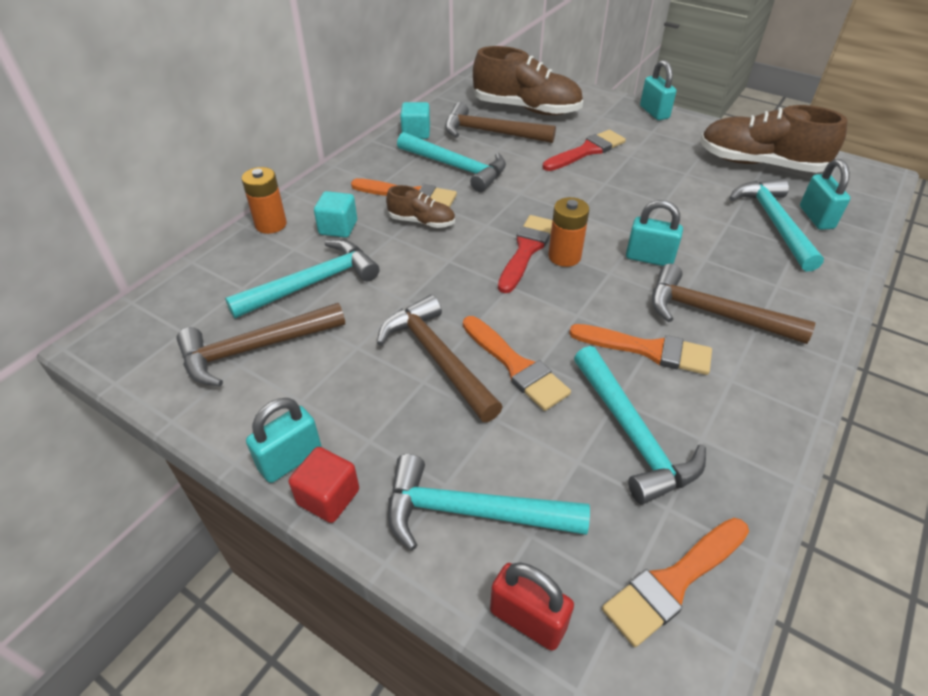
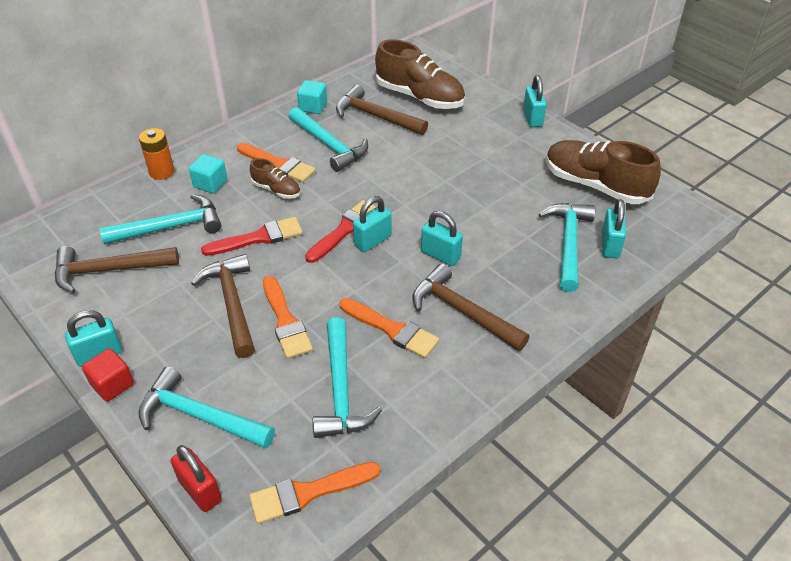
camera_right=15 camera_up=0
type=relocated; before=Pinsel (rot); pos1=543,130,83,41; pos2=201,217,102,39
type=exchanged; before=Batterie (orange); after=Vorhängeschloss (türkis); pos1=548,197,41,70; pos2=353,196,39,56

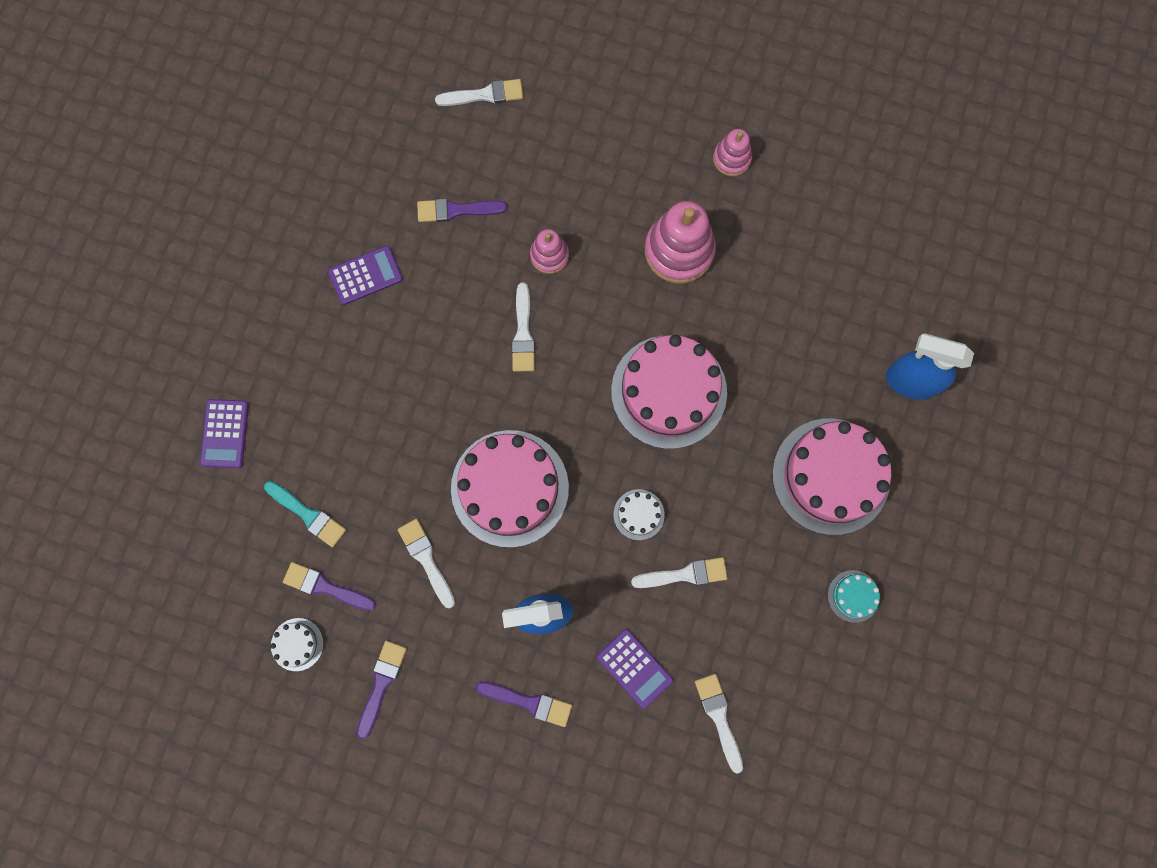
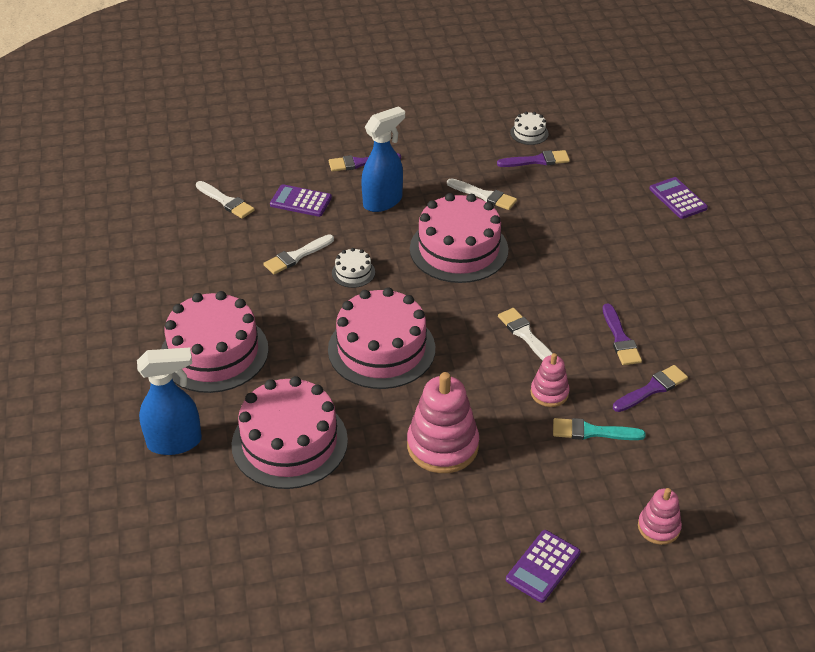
camera_right=150 camera_up=-35
type=missing; before=Pinsel (weiß); pos1=435,79,88,27
type=relocated; before=Stapelspielzeug (rosa); pos1=713,129,39,47; pos2=638,488,44,57
type=relocated; before=Taschenrechner (lila); pos1=328,245,75,60; pos2=506,530,75,73
type=relocated; before=Pinsel (türkis); pos1=264,481,82,66; pos2=553,418,93,22
type=missing; before=Kuchen (türkis); pos1=828,570,52,53
type=relocated; before=Pinsel (lila); pos1=357,641,50,98; pos2=602,304,40,61
type=appeared; after=Kuchen (rosa); pos2=232,376,116,113

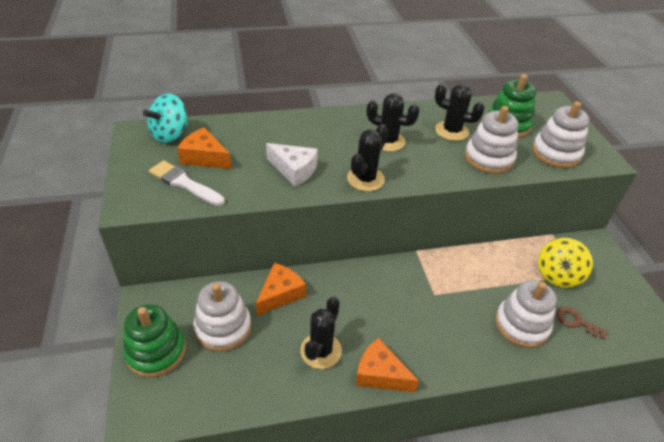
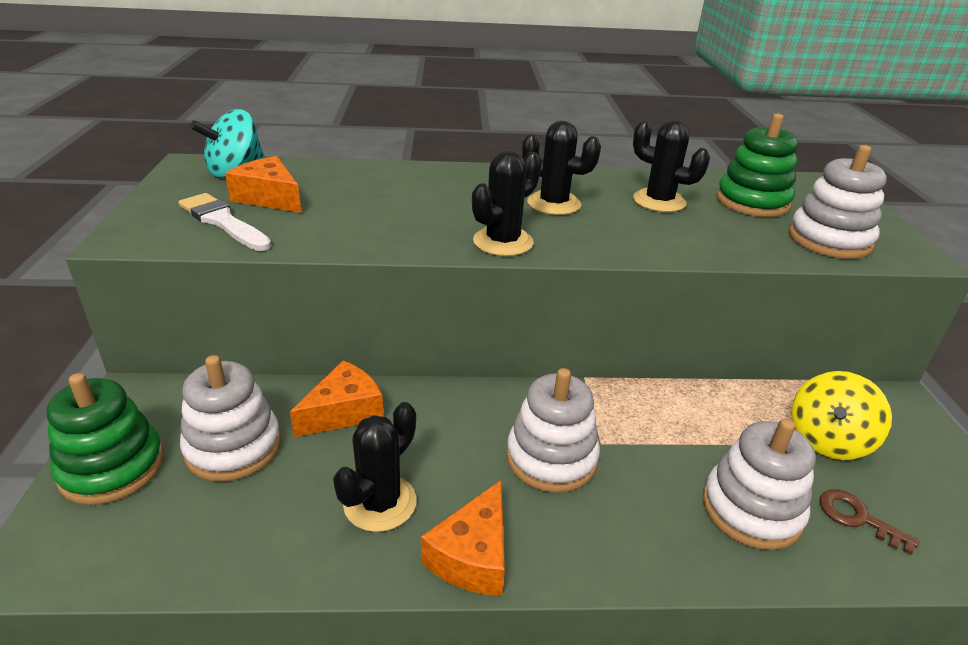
camera_right=10 camera_up=-10
type=relocated; before=Stapelspielzeug (weiß); pos1=465,106,53,68; pos2=506,368,94,125
type=missing; before=Käse (weiß); pos1=266,143,52,44
type=spun; before=Käse (orange); pos1=355,338,64,54; pos2=421,480,84,116; turn=-105

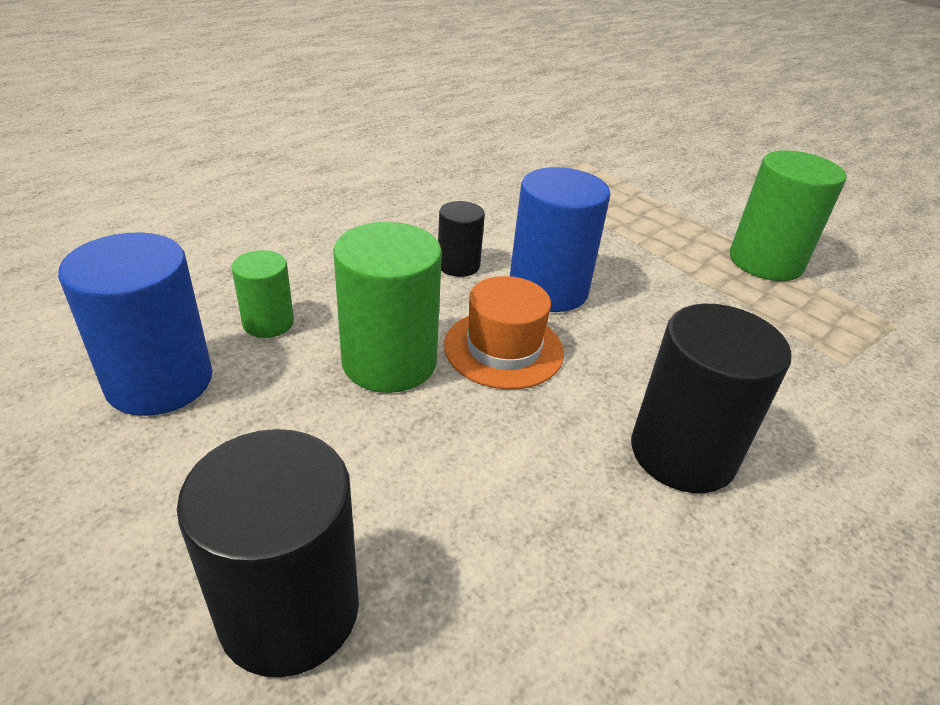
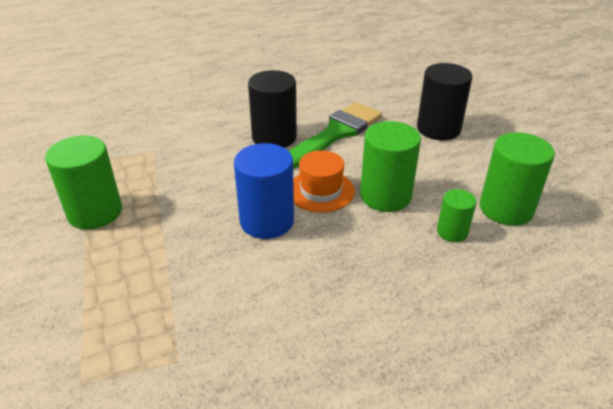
camera_right=-155 camera_up=0
type=missing; before=Vollzylinder (schwarz); pos1=438,201,47,76
type=colour; before=Vollzylinder (blau); after=Vollzylinder (grün); pos1=58,232,154,184; pos2=480,132,75,94
type=appeared; after=Pinsel (grün); pos2=289,102,93,67

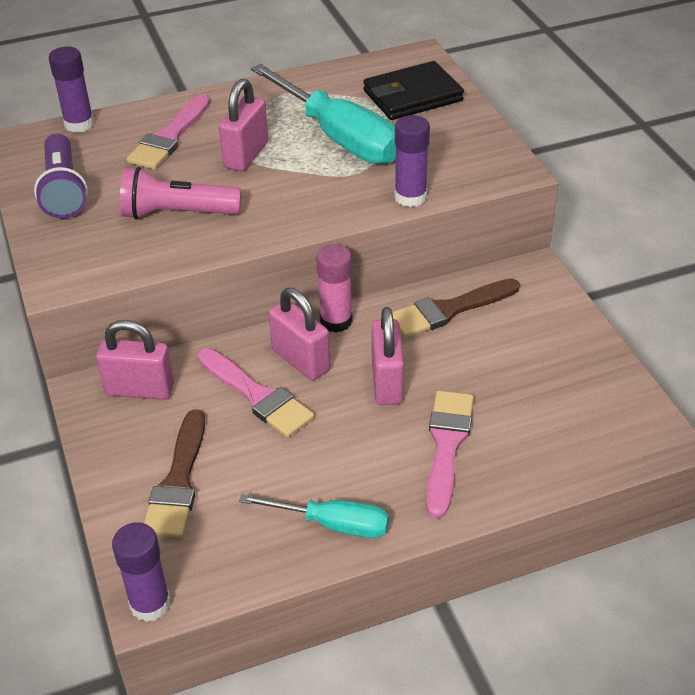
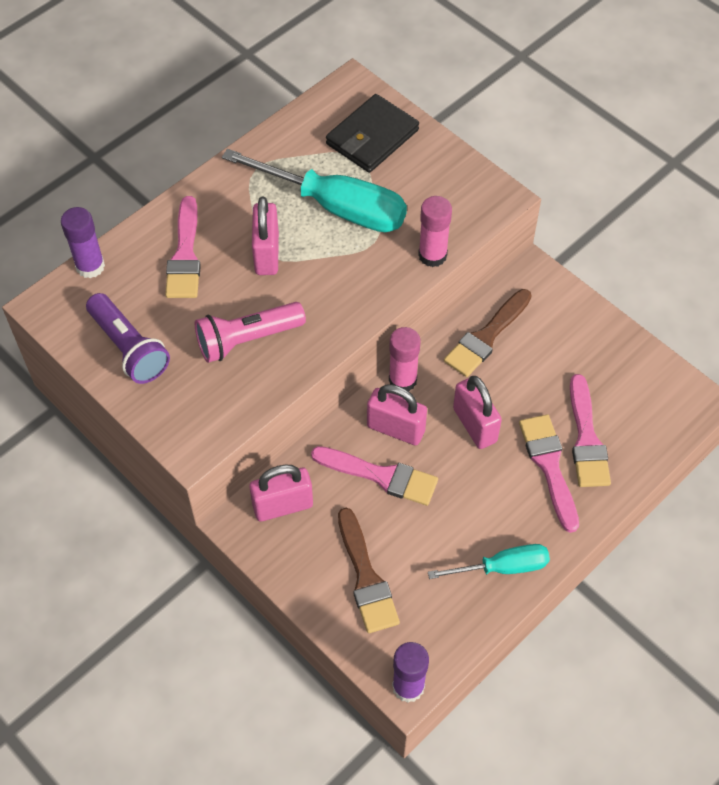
camera_right=-25 camera_up=15
type=colour; before=Klebestift (lila); after=Klebestift (rosa); pos1=394,115,36,92; pos2=418,196,34,71
type=appeared; after=Pinsel (rosa); pos2=570,374,41,113

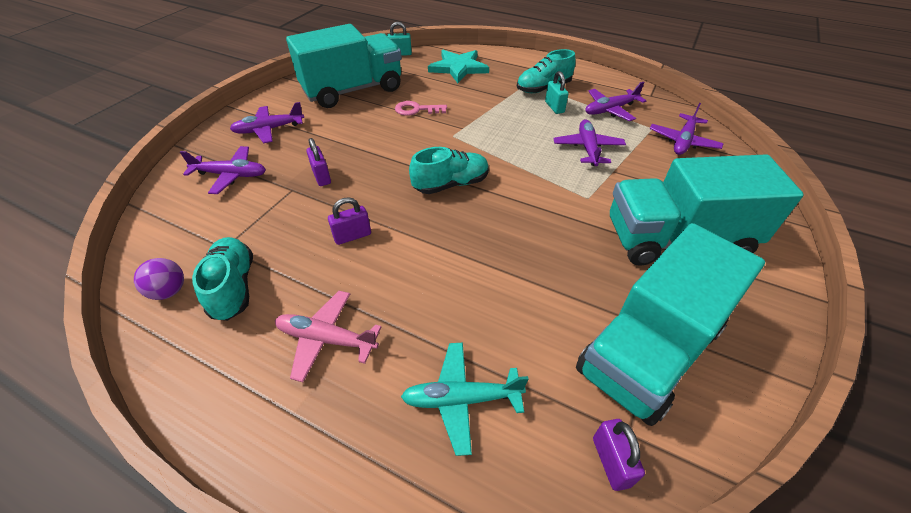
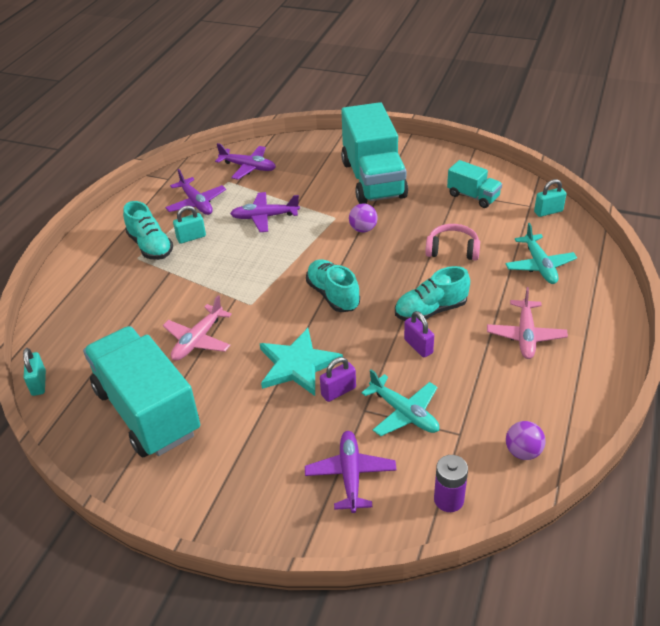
camera_right=-95 camera_up=-5
type=relocated; before=Stern (türkis); pos1=428,50,61,33; pos2=260,328,83,68
type=exchanged; before=Schlüssel (rosa); after=Flugzeug (rosa); pos1=395,101,52,15; pos2=163,295,69,66
type=missing; before=Flugzeug (lila); pos1=230,102,74,41
type=size; before=Lastwagen (türkis); pos1=576,223,189,203; pos2=447,160,55,48; scale=0.49
type=relocated; before=Schuh (türkis); pos1=192,237,61,84; pos2=395,266,75,55
type=colour; before=Vorhängeschloss (lila); after=Vorhängeschloss (türkis); pos1=593,419,52,72; pos2=534,179,32,38
type=appeared; after=Ball (lila); pos2=349,204,29,28
type=appeared; after=Kopfhörer (rosa); pos2=425,224,55,36
type=appeared; after=Flugzeug (türkis); pos2=361,369,78,67
type=appeared; after=Batterie (lila); pos2=434,455,34,57

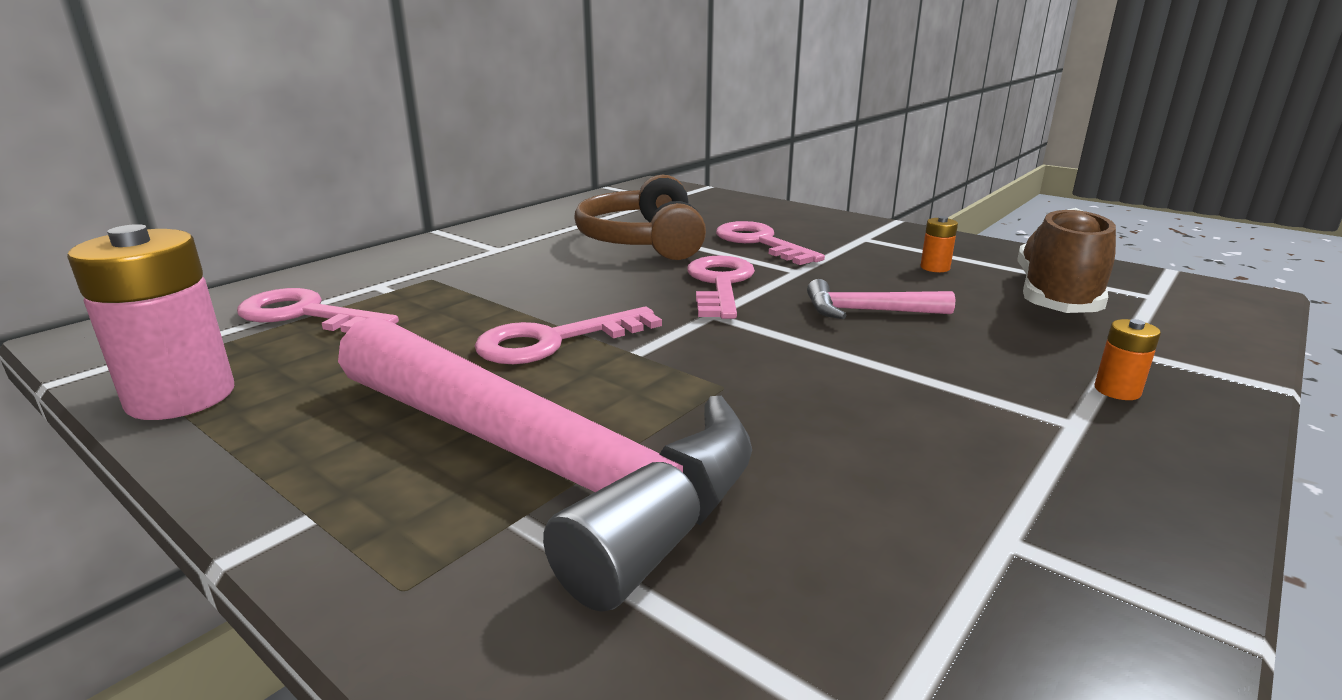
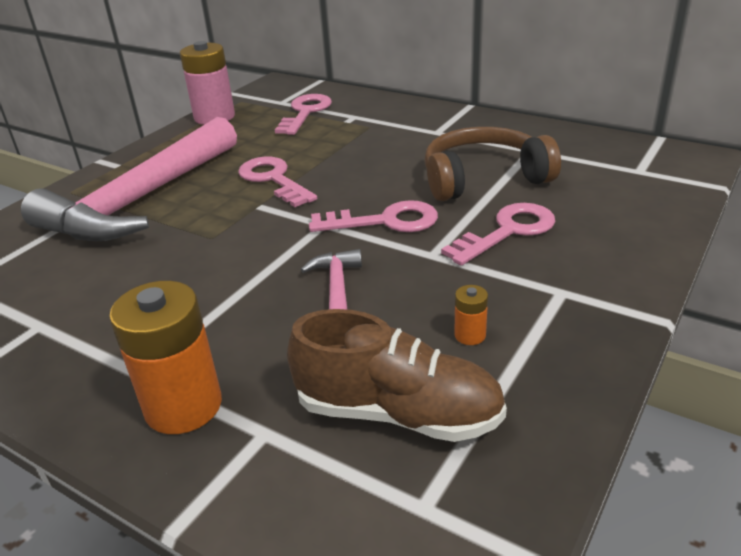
camera_right=85 camera_up=10
type=size; before=Batterie (orange); pos1=1095,319,66,81; pos2=109,281,113,153; scale=2.27

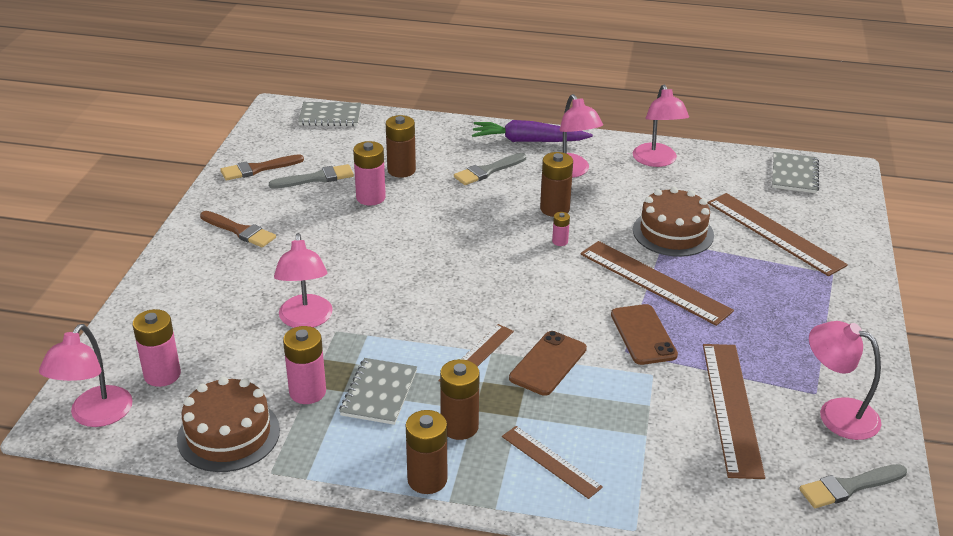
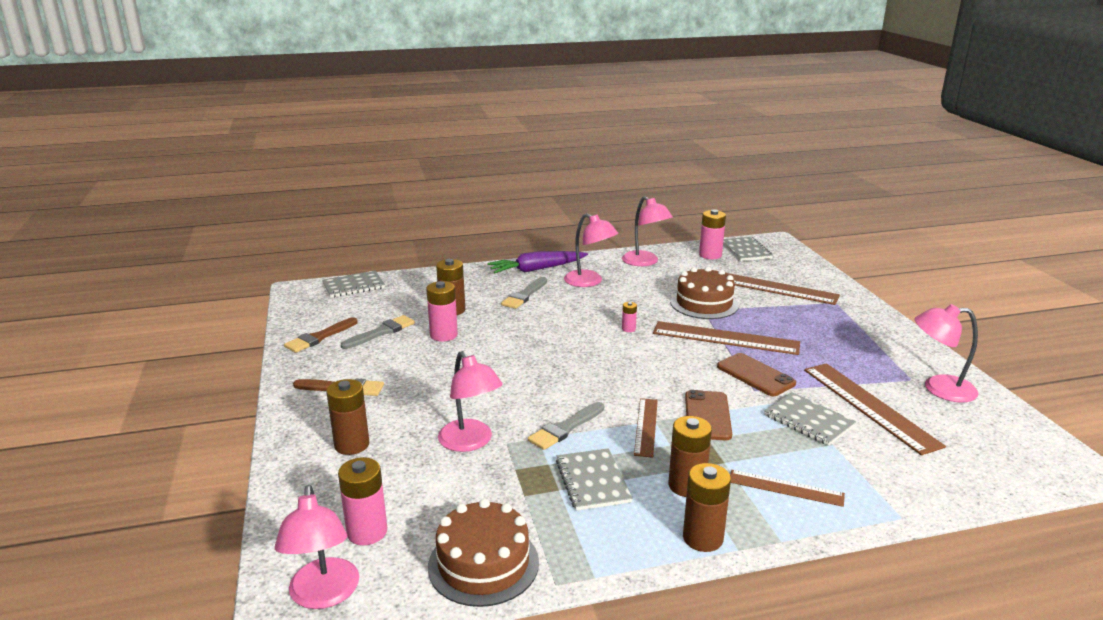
camera_right=-25 camera_up=-10
type=relocated; before=Batterie (braun); pos1=540,152,33,65; pos2=326,379,43,76
type=relocated; before=Batterie (rosa); pos1=283,326,43,78; pos2=699,209,27,50
type=relocated; before=Pinsel (grau); pos1=799,464,108,44; pos2=528,402,76,48
type=appeared; after=Notizbuch (grau); pos2=764,392,92,54

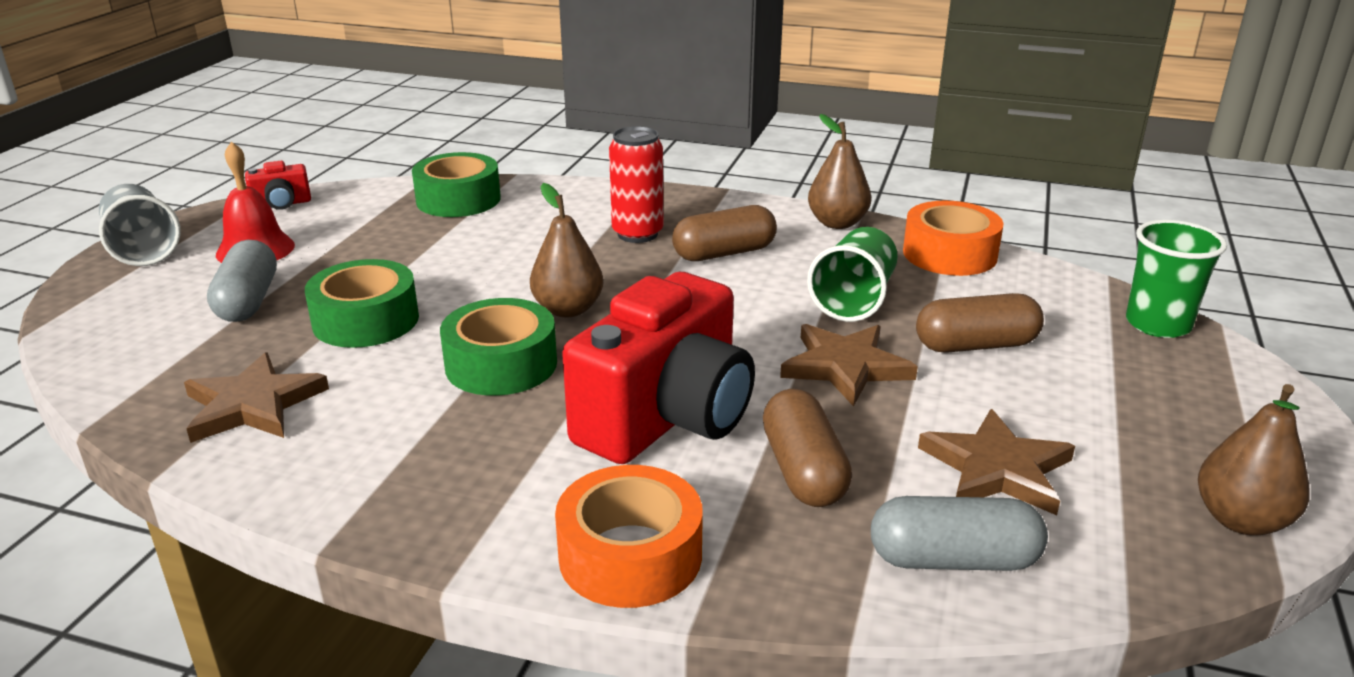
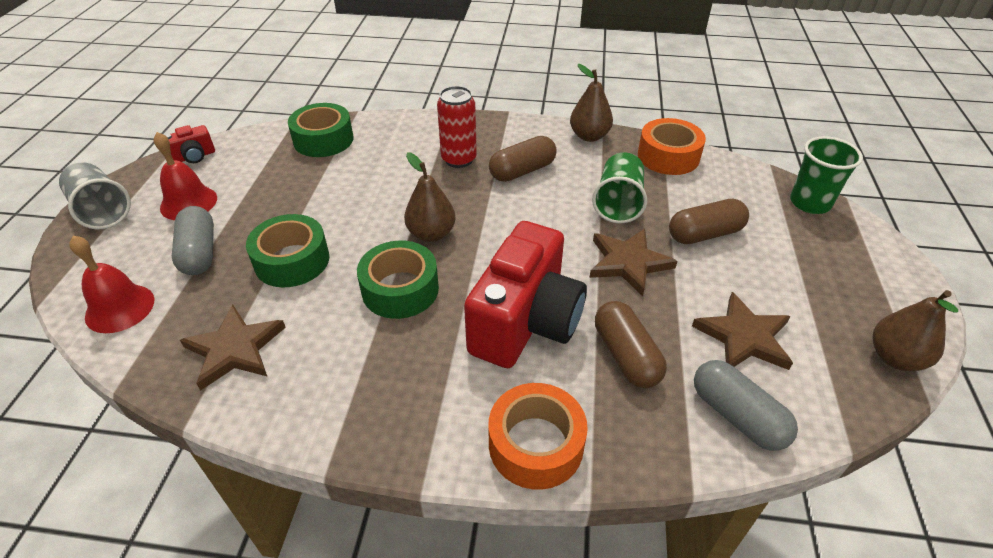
camera_right=-10 camera_up=15
type=spun; before=Kapsel (grau); pos1=871,496,177,75; pos2=694,360,104,91; turn=60
type=appeared; after=Glocke (rot); pos2=69,236,85,97

